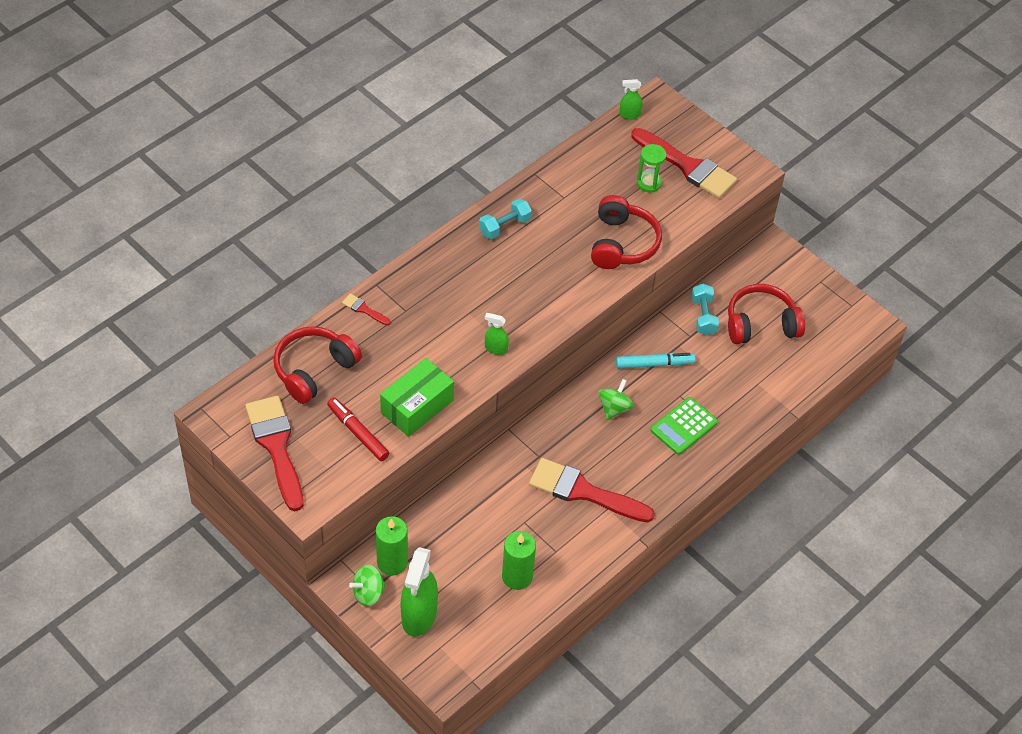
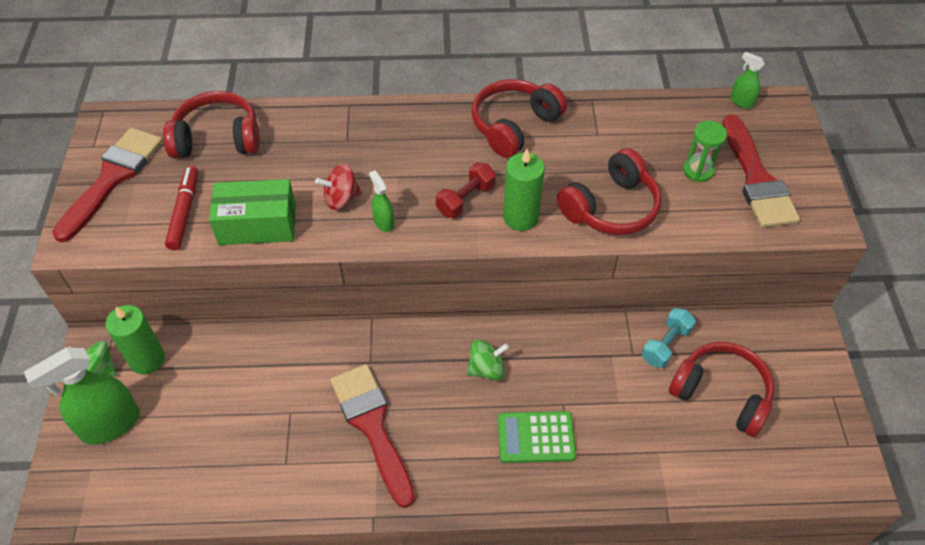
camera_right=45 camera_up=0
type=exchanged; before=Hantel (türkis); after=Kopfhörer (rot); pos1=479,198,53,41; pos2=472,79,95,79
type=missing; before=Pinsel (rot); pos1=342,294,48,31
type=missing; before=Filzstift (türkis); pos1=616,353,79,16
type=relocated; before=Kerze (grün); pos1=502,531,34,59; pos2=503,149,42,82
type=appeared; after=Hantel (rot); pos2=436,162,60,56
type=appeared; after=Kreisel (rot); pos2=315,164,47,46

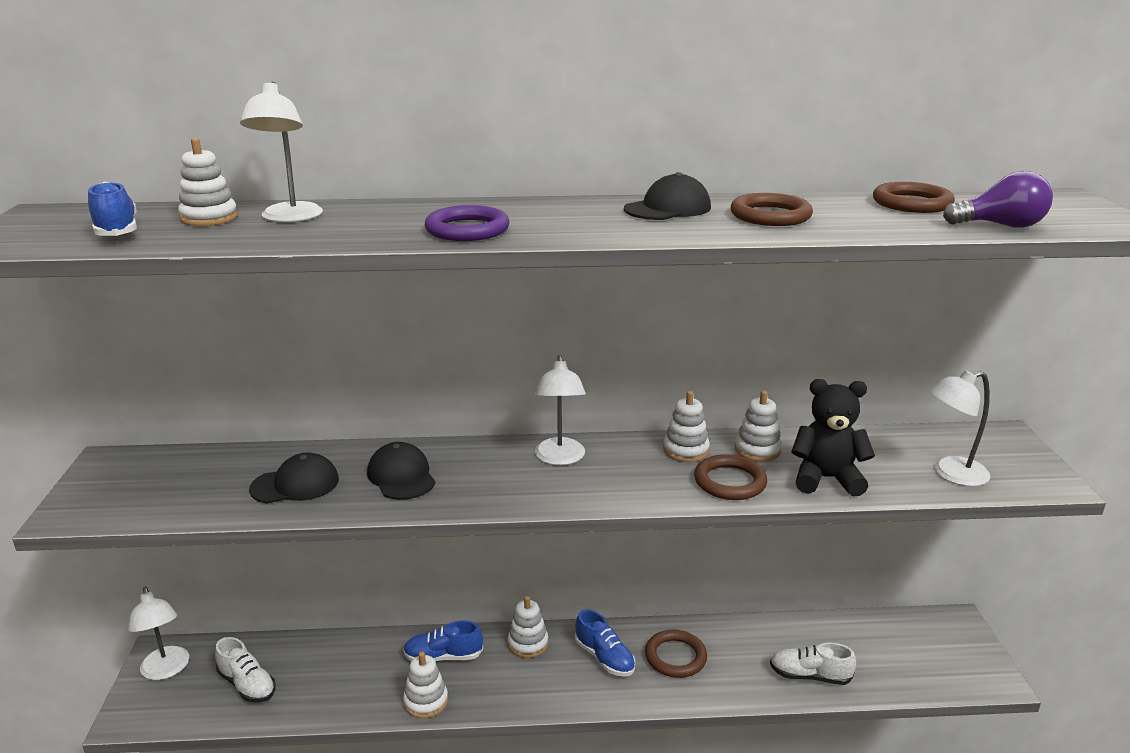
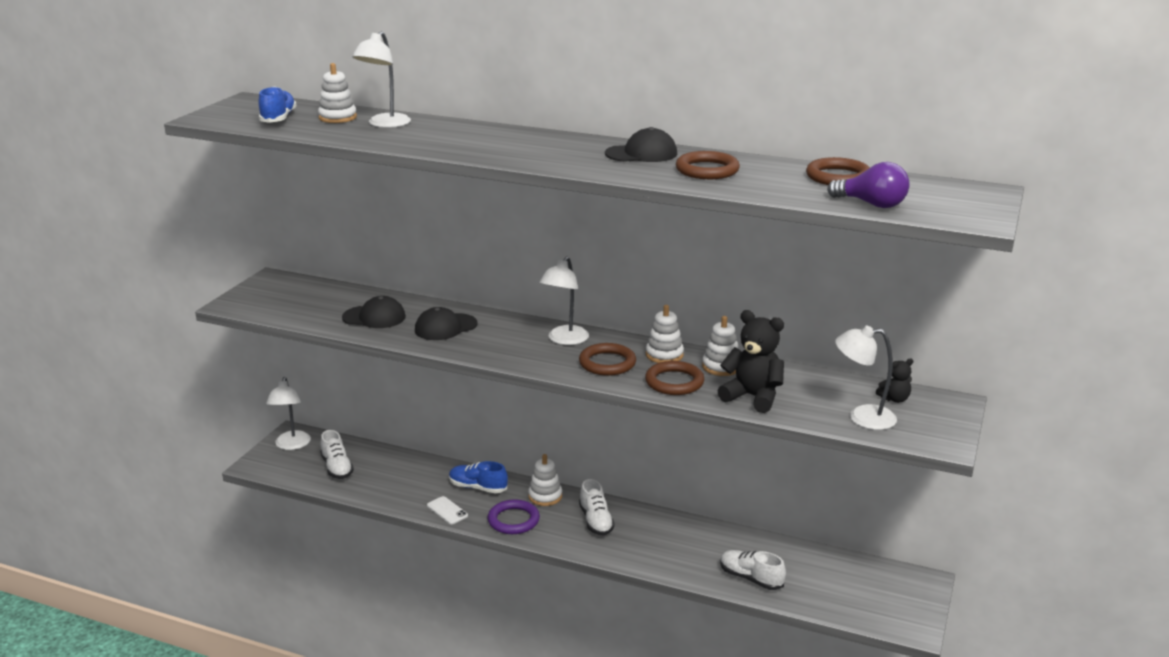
camera_right=25 camera_up=0
type=relocated; before=Ring (lila); pos1=425,205,85,36; pos2=488,499,52,35
type=spun; before=Kappe (schwarz); pos1=367,442,68,58; pos2=415,307,63,33; turn=-120
type=colour; before=Schuh (blau); after=Schuh (weiß); pos1=575,609,60,67; pos2=579,479,36,57
type=relocated; before=Ring (braun); pos1=645,630,62,48; pos2=579,343,57,33
type=exchanged; before=Stapelspielzeug (weiß); after=Handy (weiß); pos1=403,652,45,66; pos2=427,496,41,28
type=appeared; after=Teddybär (schwarz); pos2=876,358,37,45

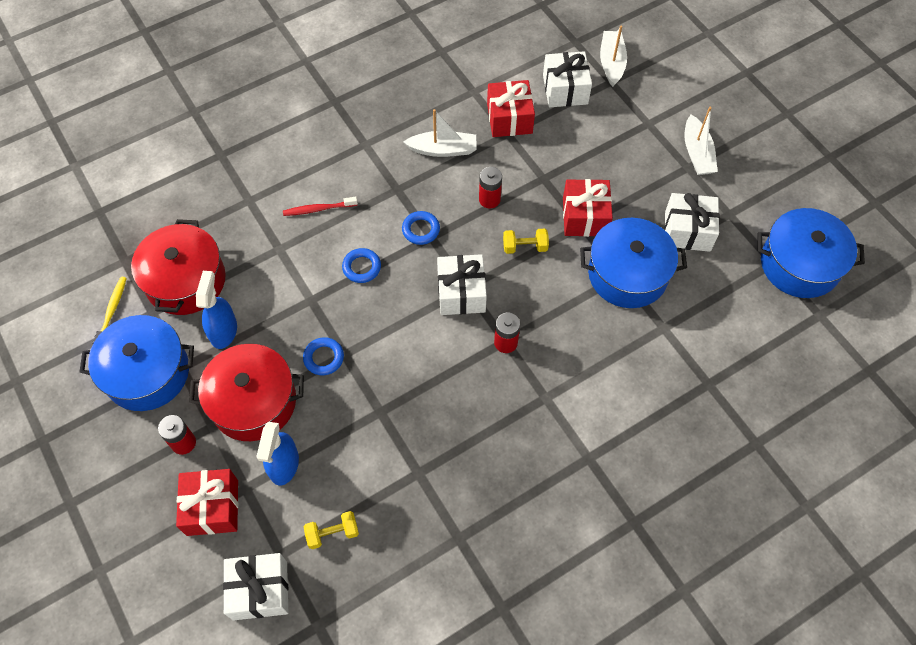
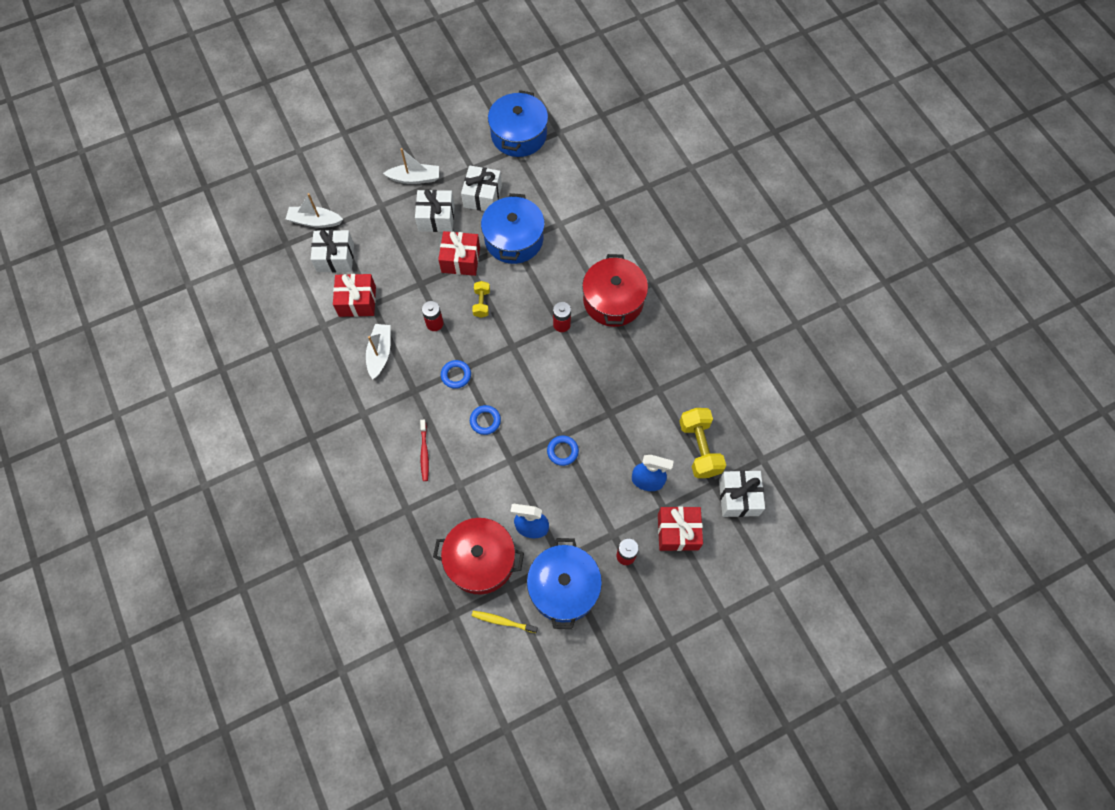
camera_right=-85 camera_up=5
type=relocated; before=Geschenk (weiß); pos1=437,254,50,61; pos2=415,189,40,43
type=relocated; before=Kochtopf (rot); pos1=189,344,115,97; pos2=582,254,66,73
type=size; before=Hantel (gelb); pos1=304,511,55,38; pos2=679,408,47,70; scale=1.81

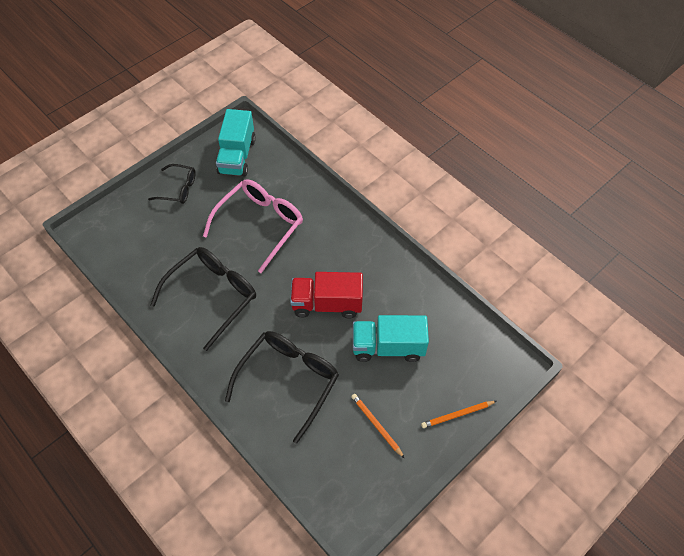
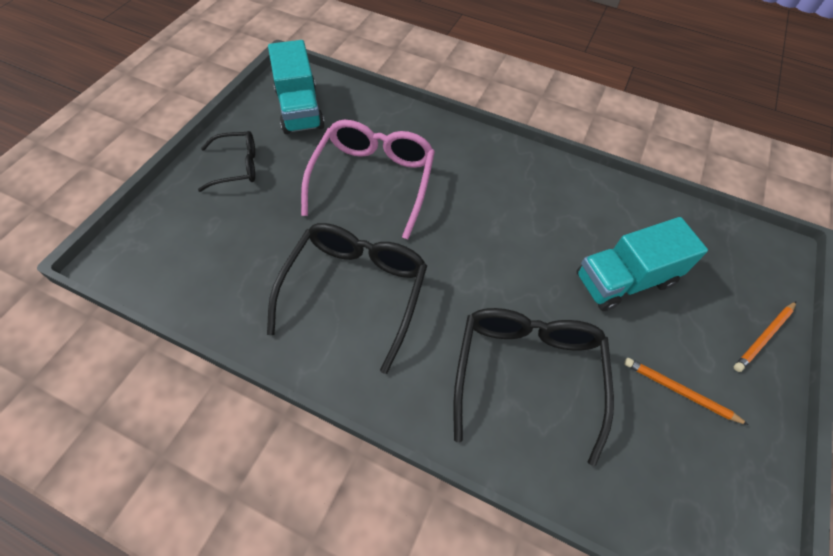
camera_right=-25 camera_up=0
type=missing; before=Lastwagen (rot); pos1=290,272,73,46

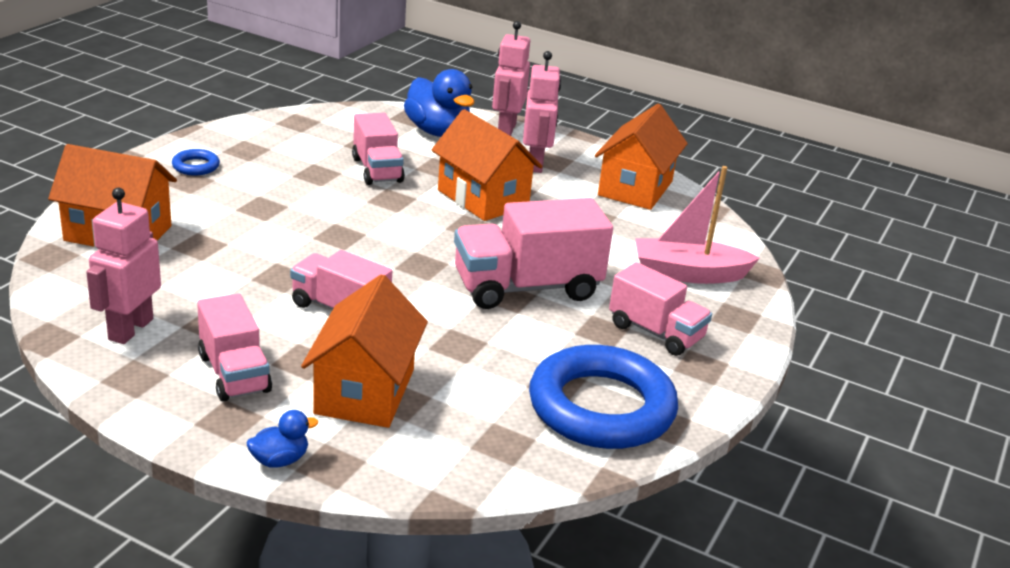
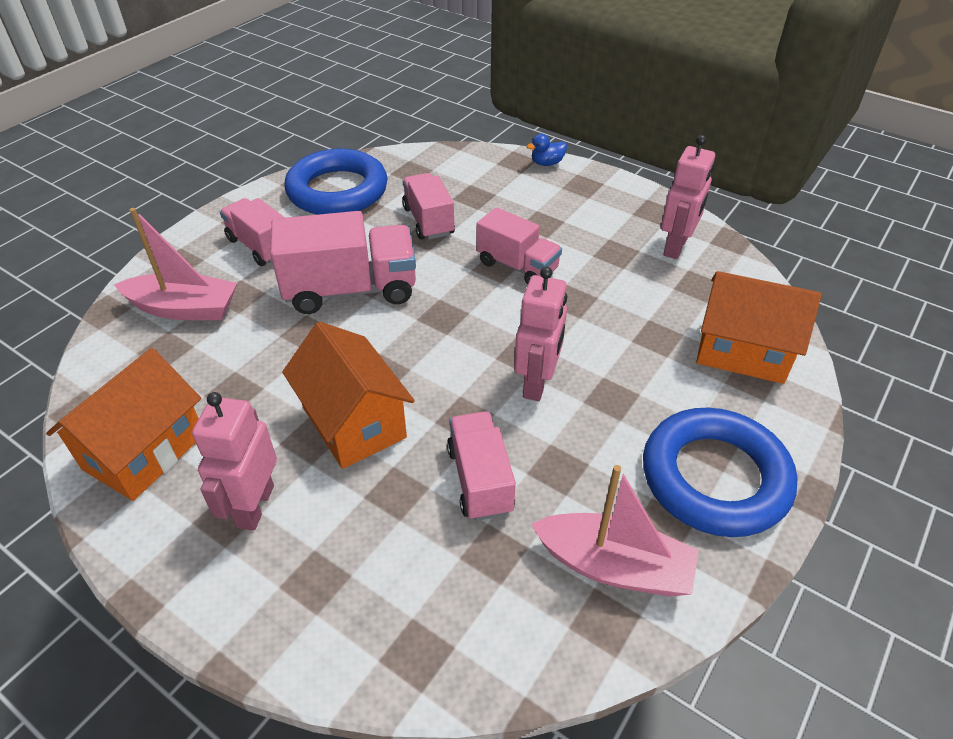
camera_right=-170 camera_up=15
type=relocated; before=Roboter (rosa); pos1=492,21,38,115; pos2=514,267,53,134
type=missing; before=Ente (blau); pos1=404,69,70,68
type=size; before=Ring (blau); pos1=172,149,48,26; pos2=643,408,155,129; scale=2.45
type=missing; before=Haus (orange); pos1=301,274,127,154
type=relocated; before=Lastwagen (rosa); pos1=197,293,75,109; pos2=402,173,53,67
type=appeared; after=Boot (rosa); pos2=531,465,168,132

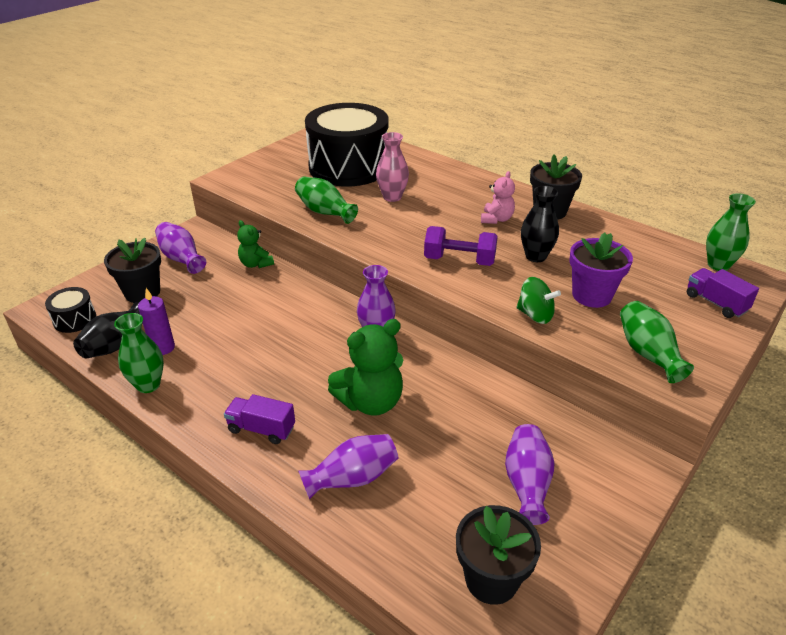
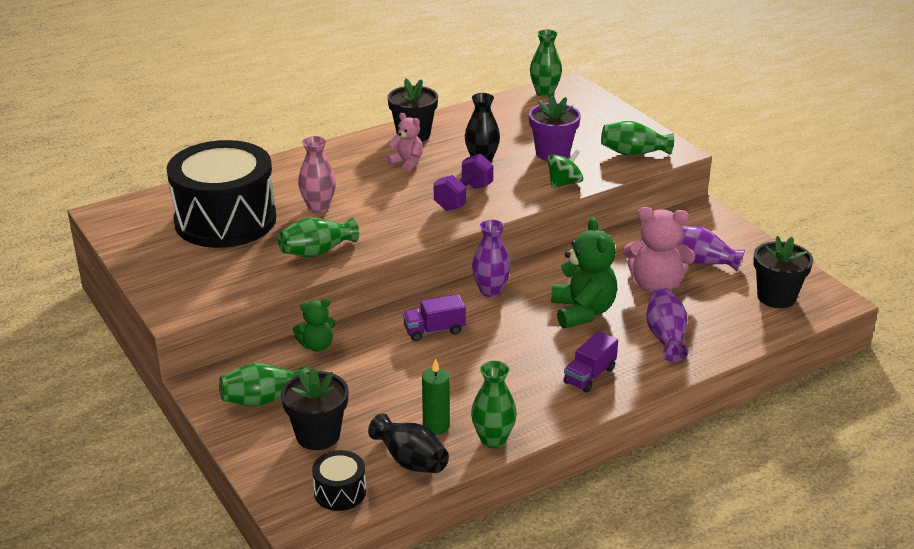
camera_right=-70 camera_up=-5
type=colour; before=Vase (lila); after=Vase (grün); pos1=155,222,51,52; pos2=219,363,90,43
type=relocated; before=Lastwagen (lila); pos1=687,268,72,50; pos2=403,294,63,47
type=colour; before=Kerze (lila); after=Kerze (grün); pos1=138,288,37,67; pos2=422,358,28,77
type=appeared; after=Teddybär (rosa); pos2=623,207,72,86

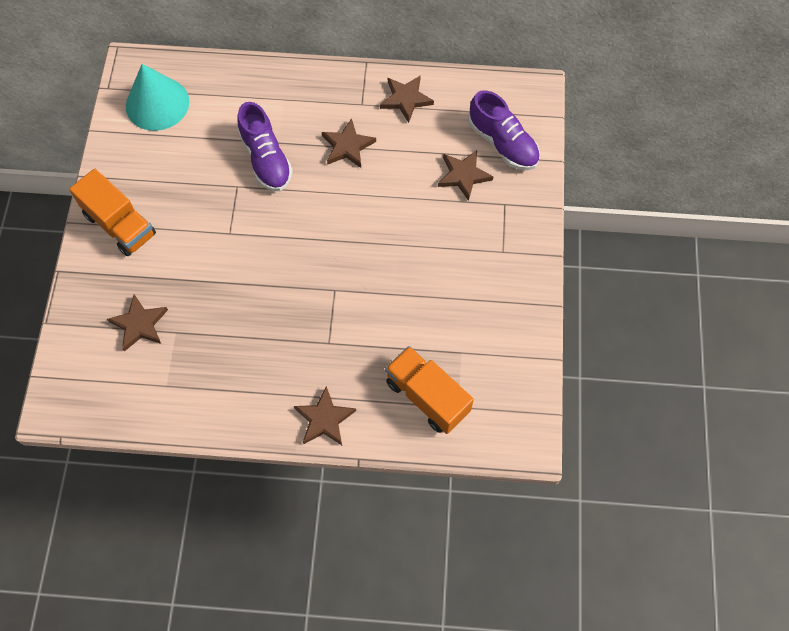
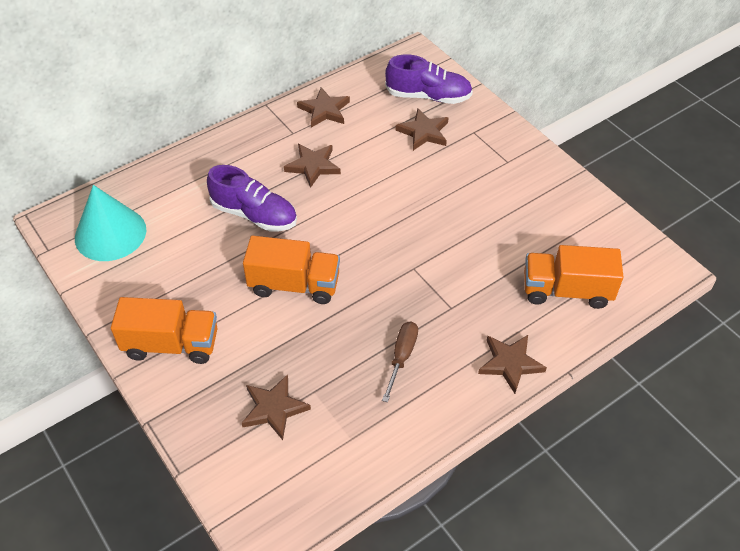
camera_right=-40 camera_up=-15
type=appeared; after=Lastwagen (orange); pos2=243,236,97,68
type=appeared; after=Schraubenzieher (braun); pos2=382,322,36,80

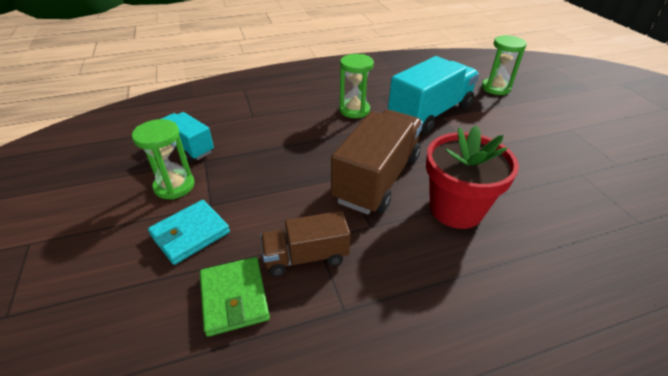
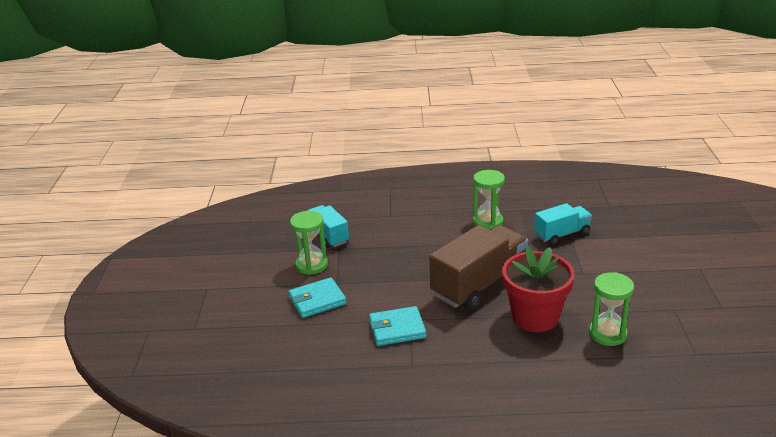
camera_right=20 camera_up=-10
type=relocated; before=Sanduhr (grün); pos1=482,35,45,60; pos2=589,272,45,74
type=size; before=Lastwagen (türkis); pos1=388,56,91,78; pos2=534,203,58,42; scale=0.57
type=exchanged; before=Lastwagen (braun); after=Geldbörse (türkis); pos1=260,211,90,65; pos2=369,306,57,40
type=missing; before=Geldbörse (grün); pos1=200,257,70,80

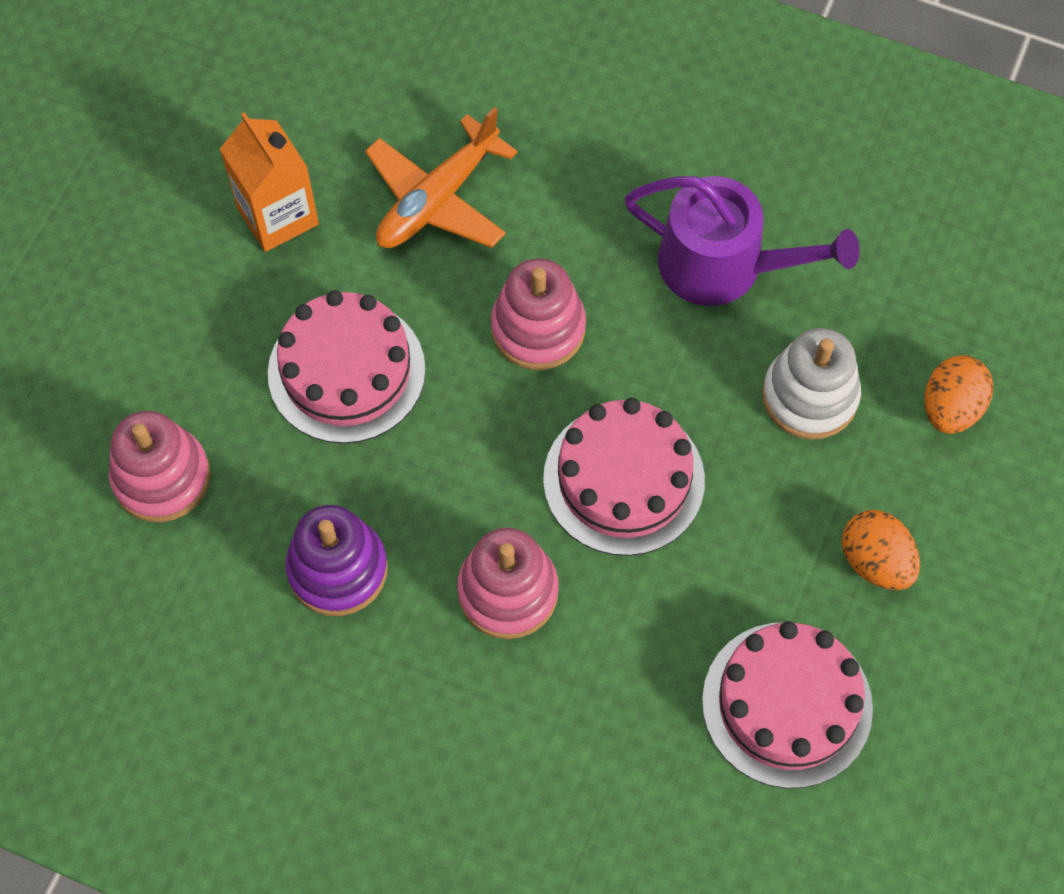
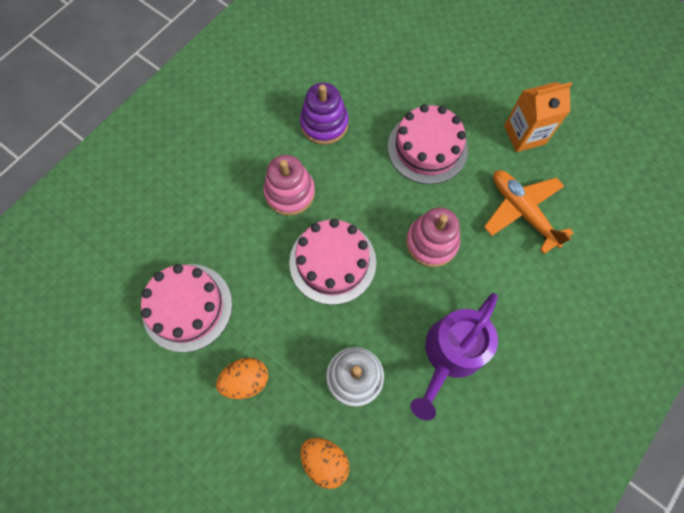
camera_right=105 camera_up=5
type=missing; before=Stapelspielzeug (rosa); pos1=109,411,102,111

